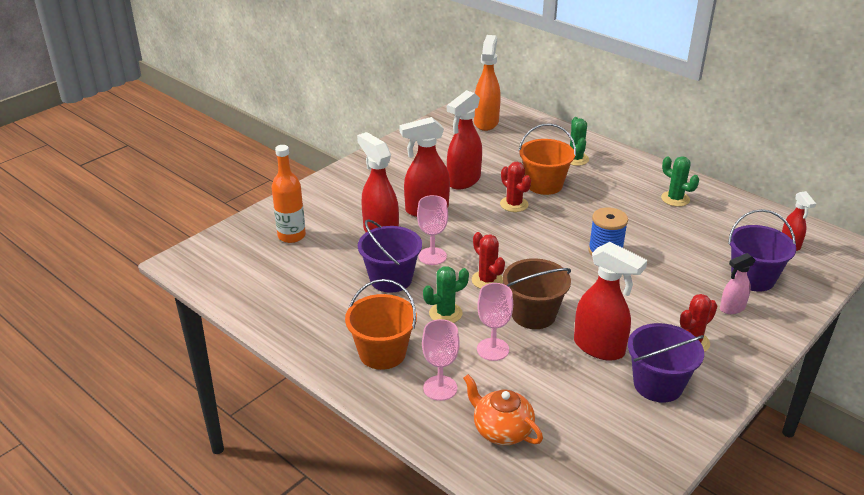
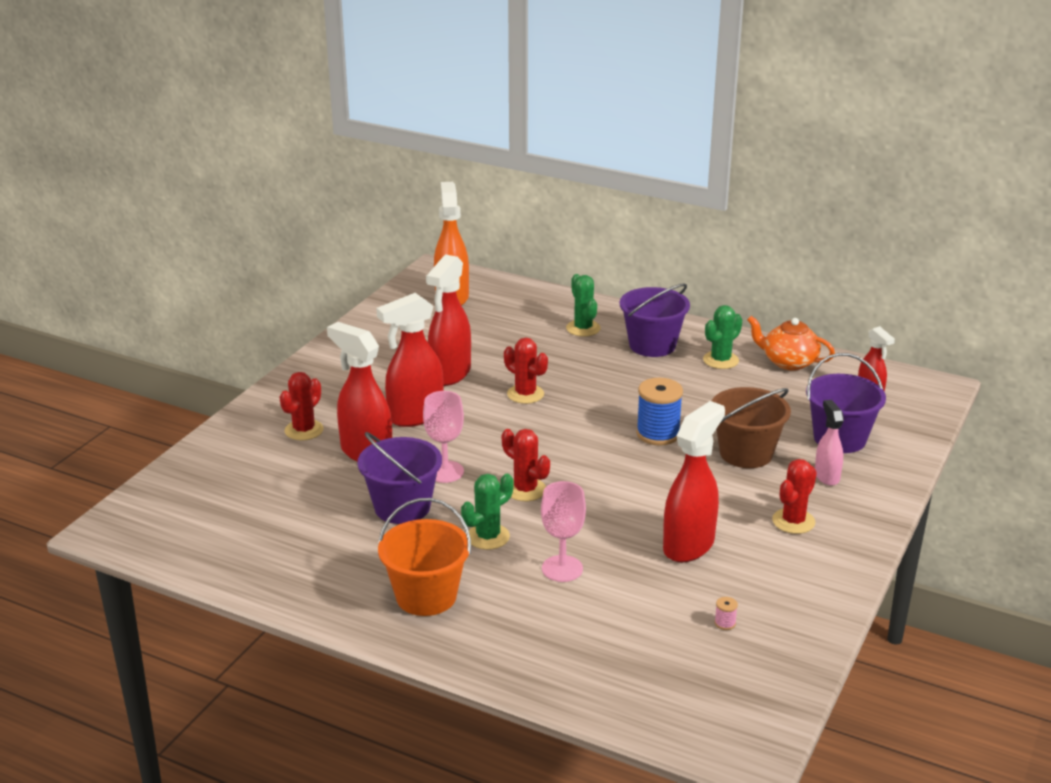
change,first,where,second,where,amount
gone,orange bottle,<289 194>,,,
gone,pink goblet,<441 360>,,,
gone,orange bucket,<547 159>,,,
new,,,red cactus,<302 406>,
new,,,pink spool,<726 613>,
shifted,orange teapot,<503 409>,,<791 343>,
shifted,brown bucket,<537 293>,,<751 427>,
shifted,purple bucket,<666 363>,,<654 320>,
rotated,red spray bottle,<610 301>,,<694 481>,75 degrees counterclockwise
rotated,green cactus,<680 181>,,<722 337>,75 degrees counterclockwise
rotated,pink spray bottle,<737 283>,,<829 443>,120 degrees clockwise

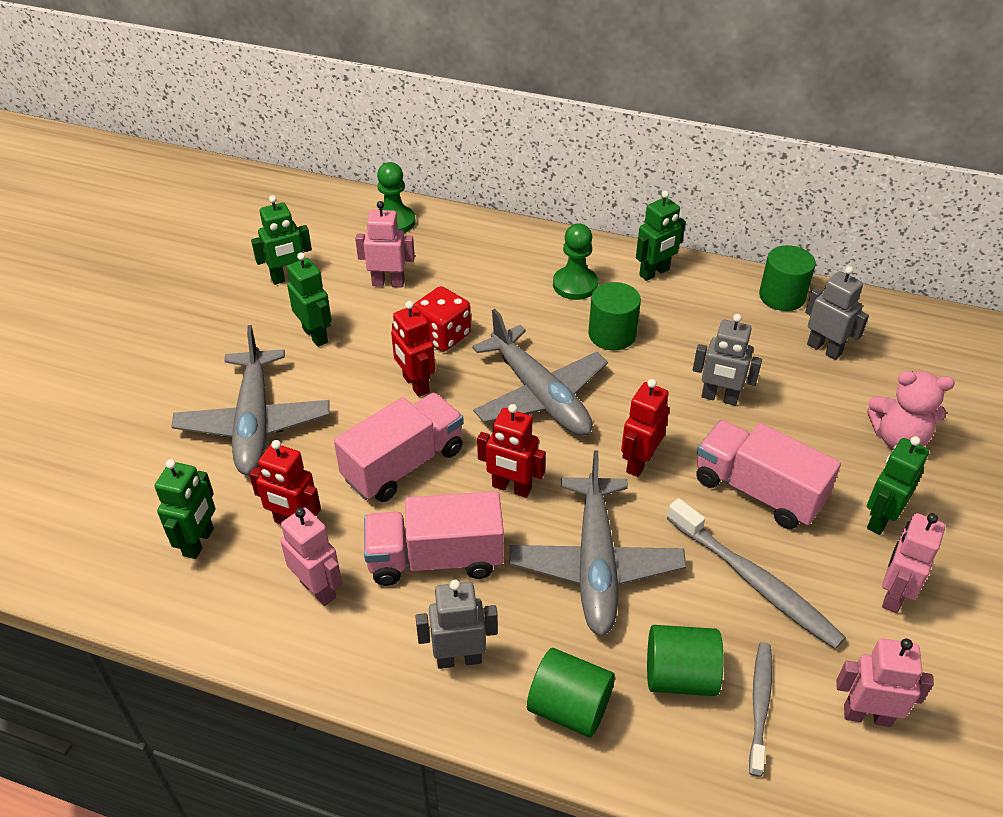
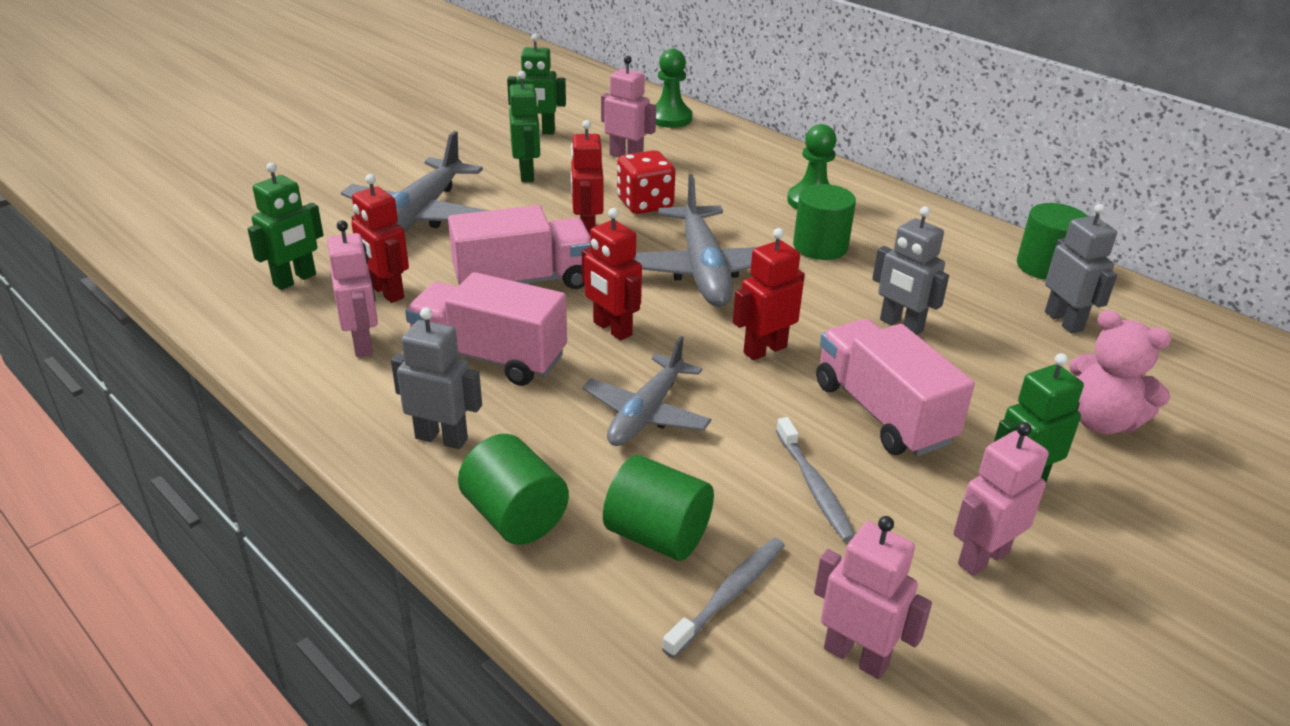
change,first,where,second,where,amount
gone,green robot,<661 236>,,,
scaled,grey plane,<597 543>,,<646 391>,x0.66
scaled,grey toothbrush,<756 573>,,<815 479>,x0.62

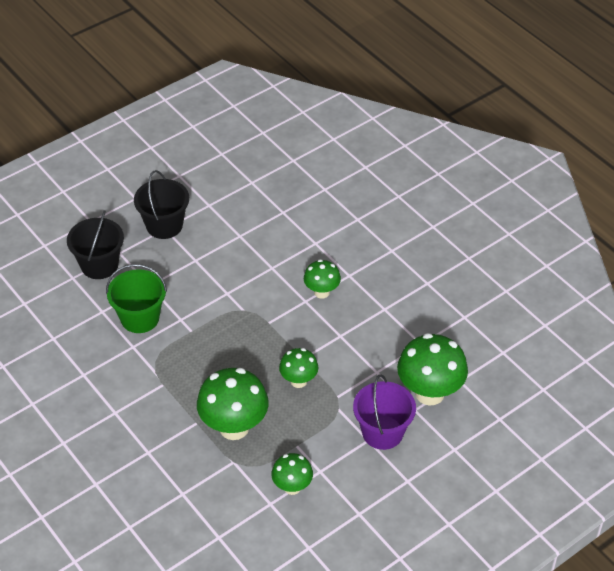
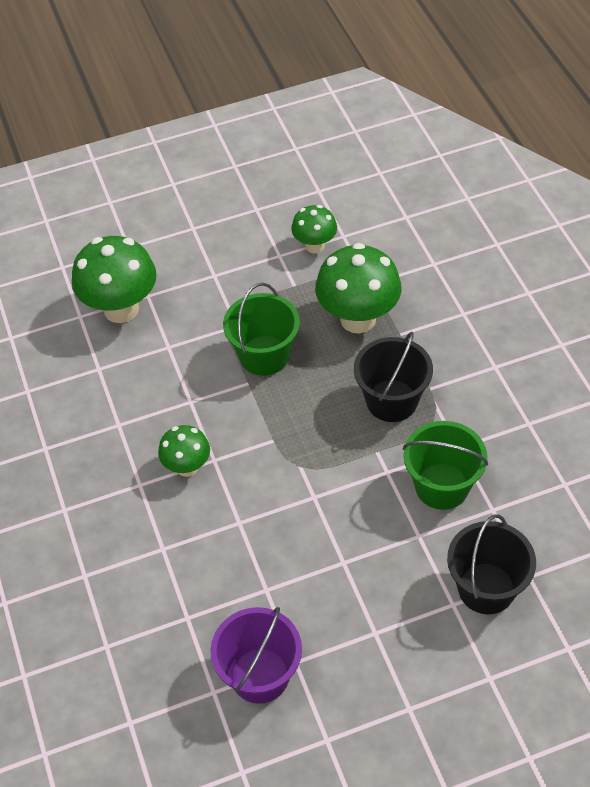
change,first,where,second,where,amount
shifted,black bucket,<161 204>,,<393 377>,
shifted,purple bucket,<384 412>,,<256 655>,
swapped,green mushroom,<299 368>,green bucket,<261 329>,

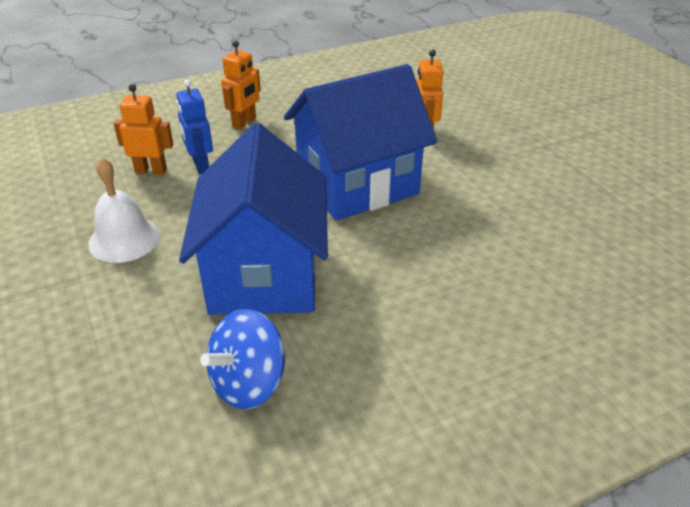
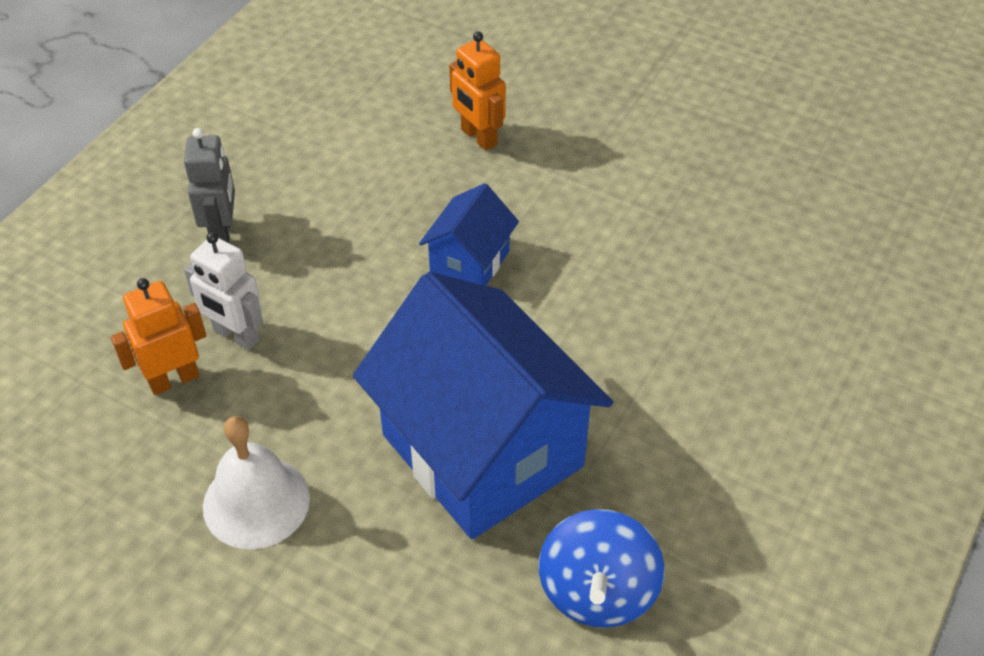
change,first,where,second,where,amount
repainted,blue robot,<194 126>,white robot,<223 291>,
repainted,orange robot,<241 84>,grey robot,<209 185>,
scaled,blue house,<360 142>,,<469 234>,x0.46

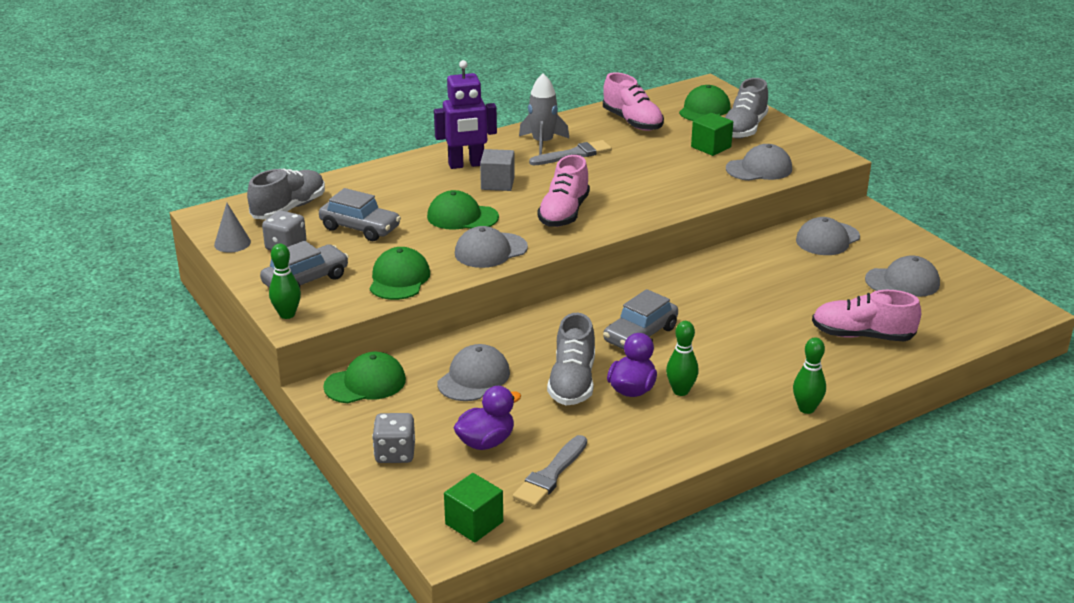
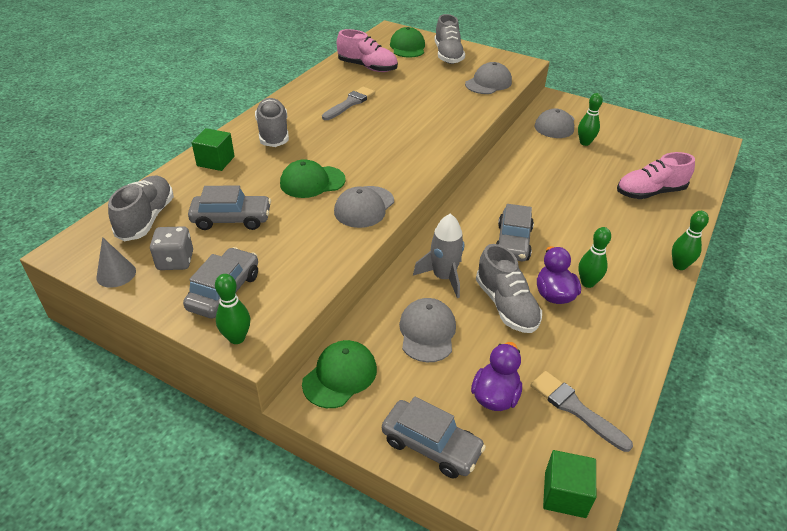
change,first,where,second,where,amount
gone,green cap,<400 273>,,,
gone,grey cube,<497 170>,,,
gone,pink shoe,<563 191>,,,
gone,grey cap,<902 276>,,,
new,,,green bowling pin,<590 119>,
shifted,grey rocket,<544 114>,,<438 256>,
shifted,green cube,<712 134>,,<213 149>,
swapped,grey dice,<393 438>,grey car,<434 438>,
swapped,purple robot,<465 114>,grey shoe,<272 122>,
rotated,grey brush,<550 471>,,<582 411>,135 degrees clockwise

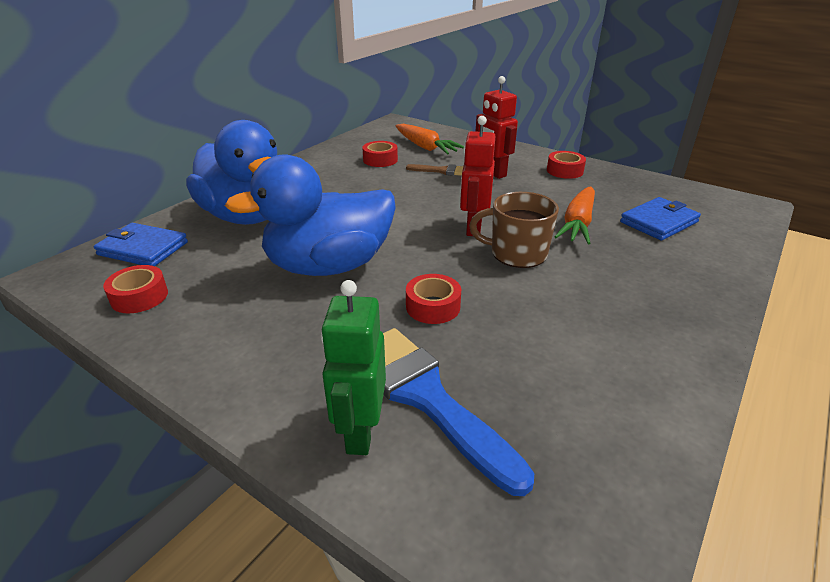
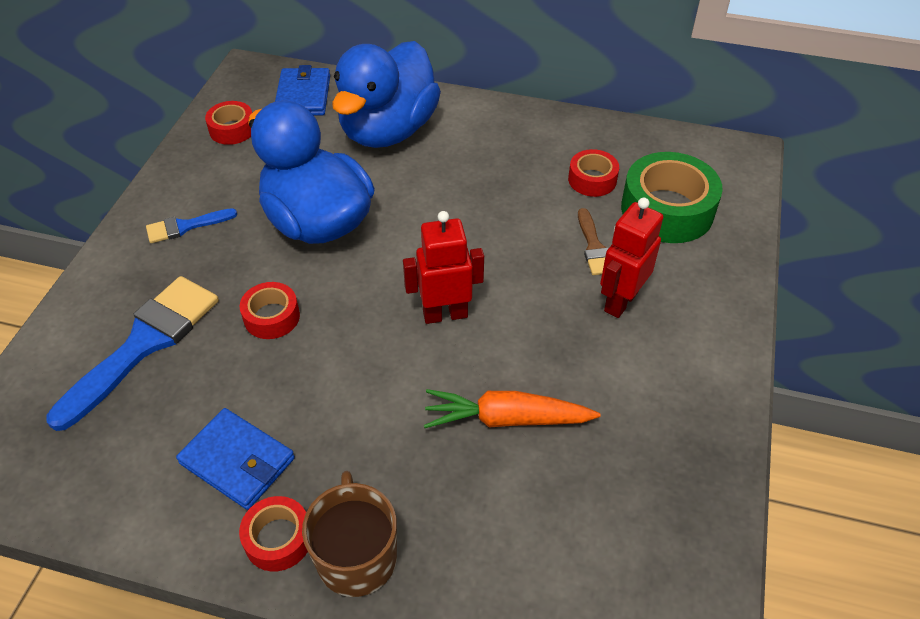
change,first,where,second,where,amount
gone,green robot,<353 367>,,,
new,,,blue brush,<191 225>,
shifted,brown mug,<514 230>,,<349 534>,
shifted,red tape,<566 165>,,<273 533>,
shifted,blue wallet,<660 219>,,<235 459>,
swapped,orange carrot,<429 139>,green tape,<672 197>,

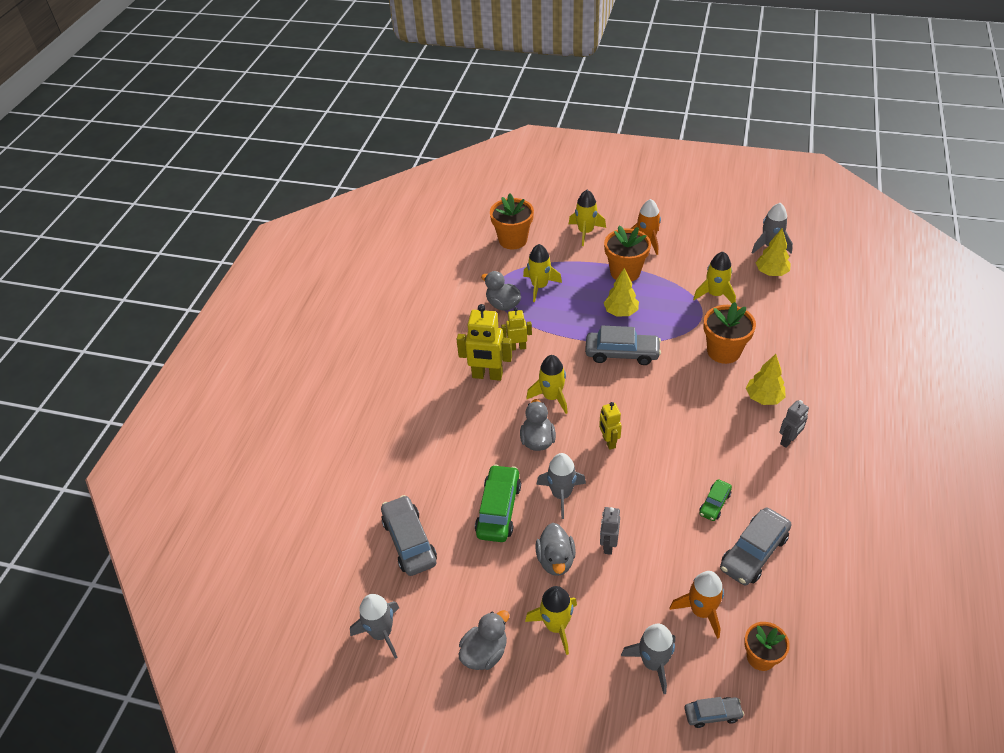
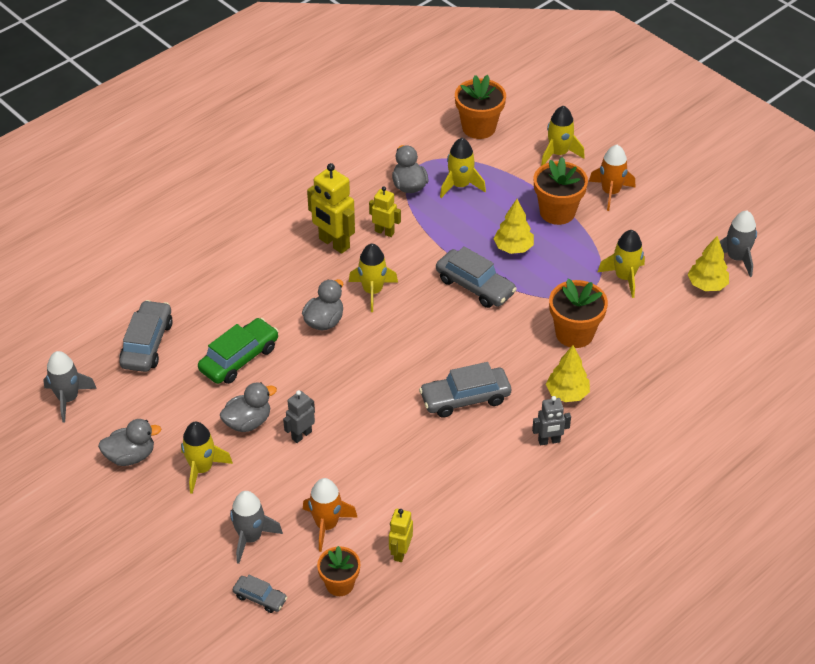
change,first,where,second,where,amount
gone,grey rocket,<561 486>,,,
gone,green car,<715 500>,,,
shifted,yellow robot,<610 426>,,<401 535>,
shifted,grey car,<755 546>,,<465 390>,
rotated,grey duck,<556 549>,,<248 407>,150 degrees counterclockwise

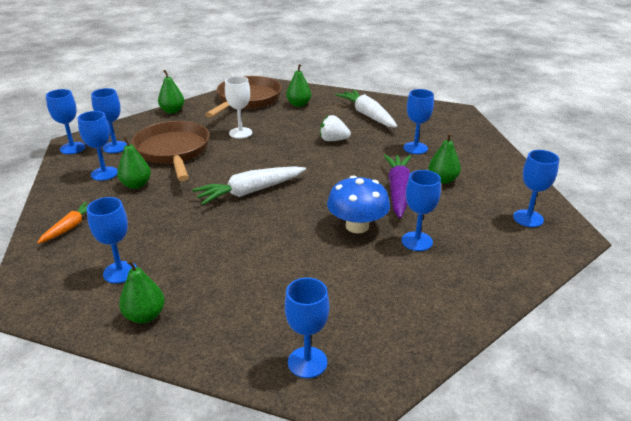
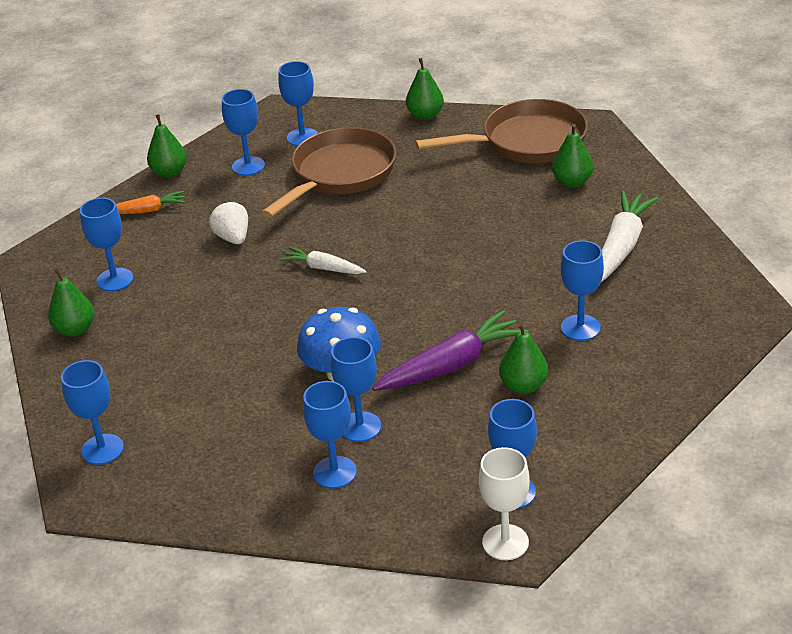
change,first,where,second,where,amount
shifted,blue goblet,<66 121>,,<330 435>,
shifted,green pear,<134 162>,,<167 146>,
shifted,white goblet,<238 107>,,<504 503>,
shifted,white strawberry,<335 128>,,<228 222>,
scaled,white carrot,<249 185>,,<323 260>,x0.58

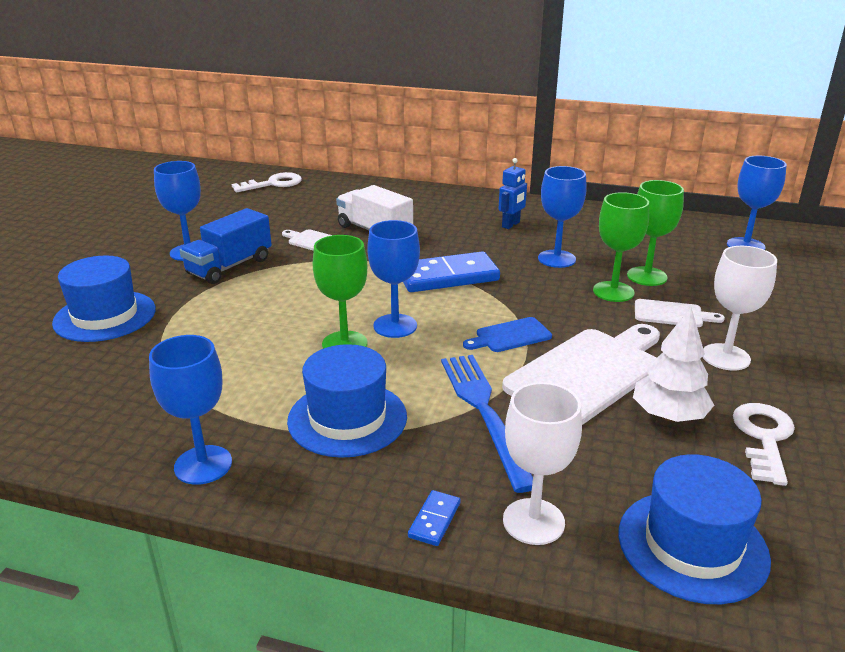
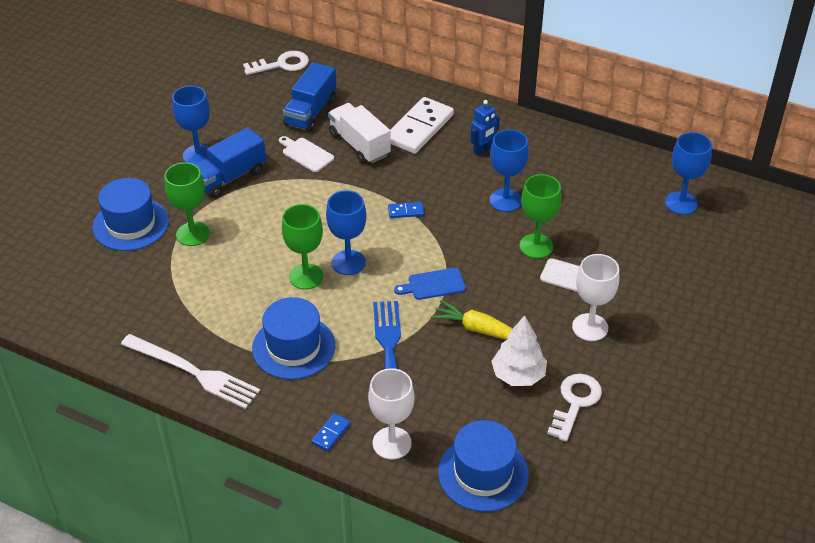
change,first,where,second,where,amount
new,,,blue truck,<310 97>,
new,,,white domino,<422 125>,
shifted,green goblet,<655 233>,,<187 204>,
swapped,blue goblet,<190 410>,white fork,<190 371>,
swapped,white cutting board,<581 374>,yellow carrot,<472 320>,
scaled,blue domino,<451 271>,,<406 210>,x0.44

